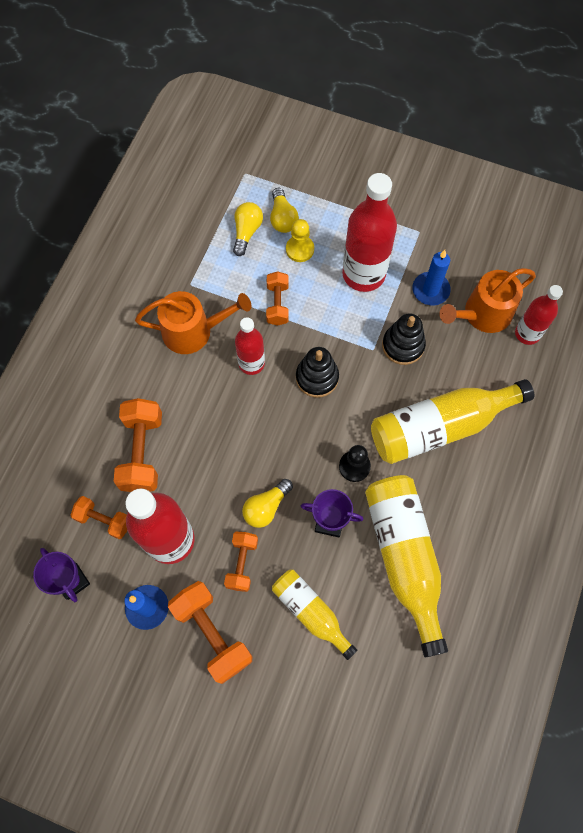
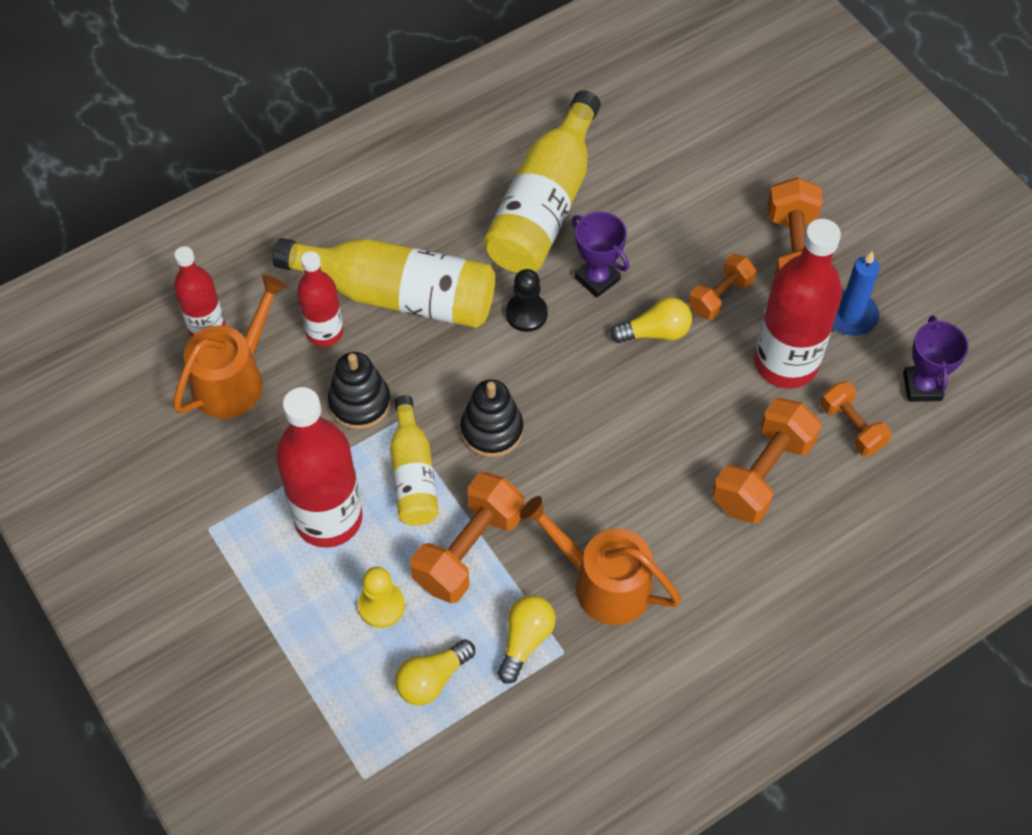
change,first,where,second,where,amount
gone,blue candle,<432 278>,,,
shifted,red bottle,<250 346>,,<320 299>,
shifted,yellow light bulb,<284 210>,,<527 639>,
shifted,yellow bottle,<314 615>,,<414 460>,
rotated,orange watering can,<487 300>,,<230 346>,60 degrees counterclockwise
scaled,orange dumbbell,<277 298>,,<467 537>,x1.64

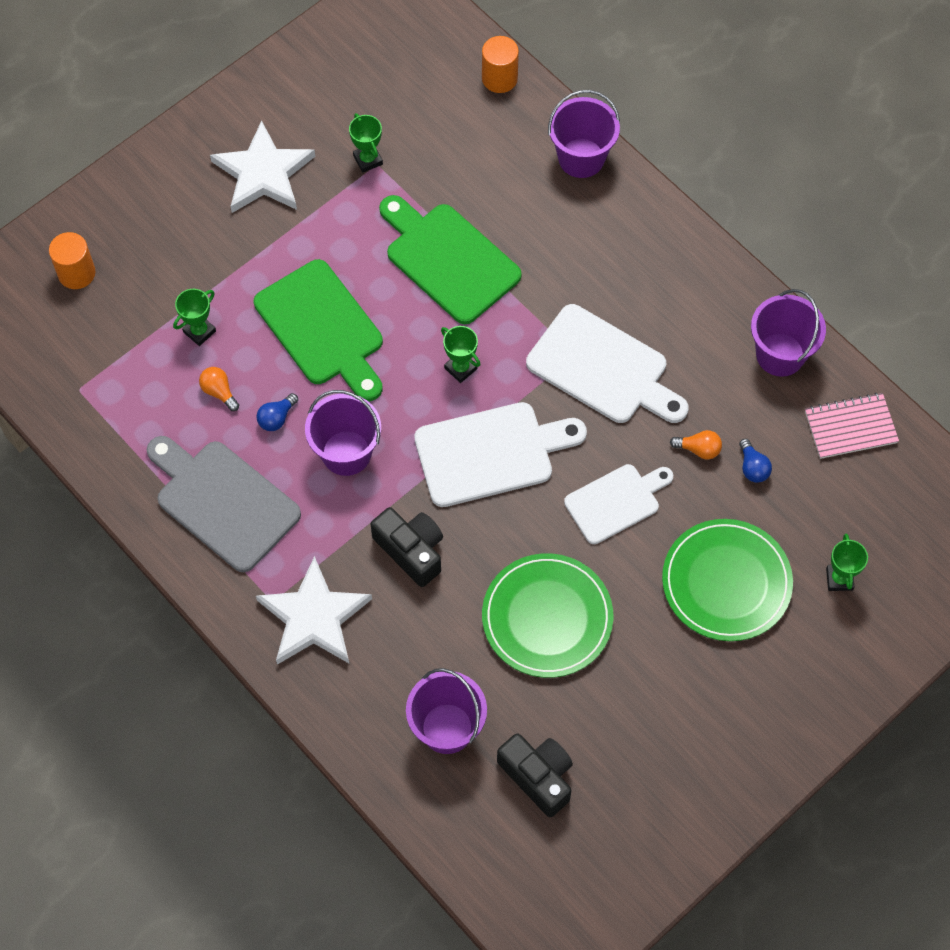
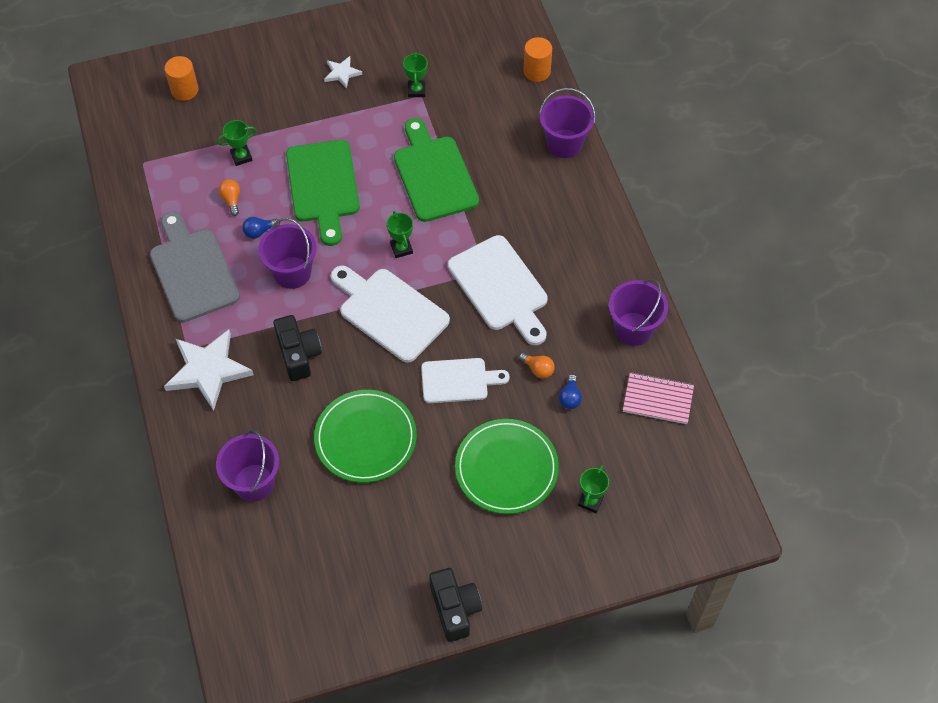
change,first,where,second,where,amount
shifted,black camera,<535 775>,,<455 605>,
rotated,white cutting board,<500 454>,,<390 314>,150 degrees counterclockwise
scaled,white star,<262 166>,,<343 72>,x0.50

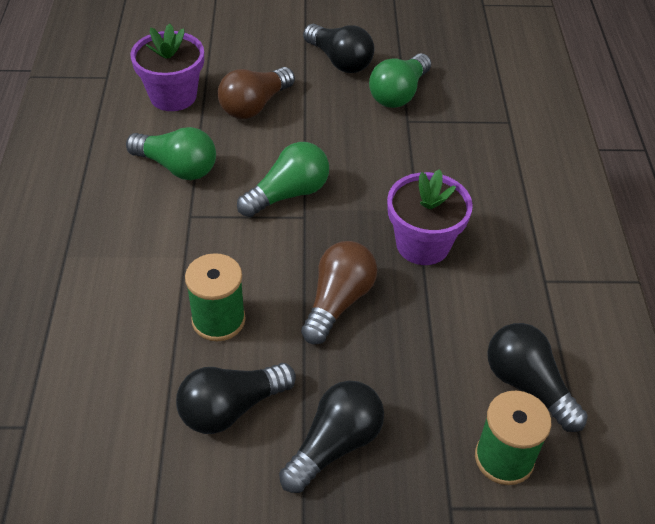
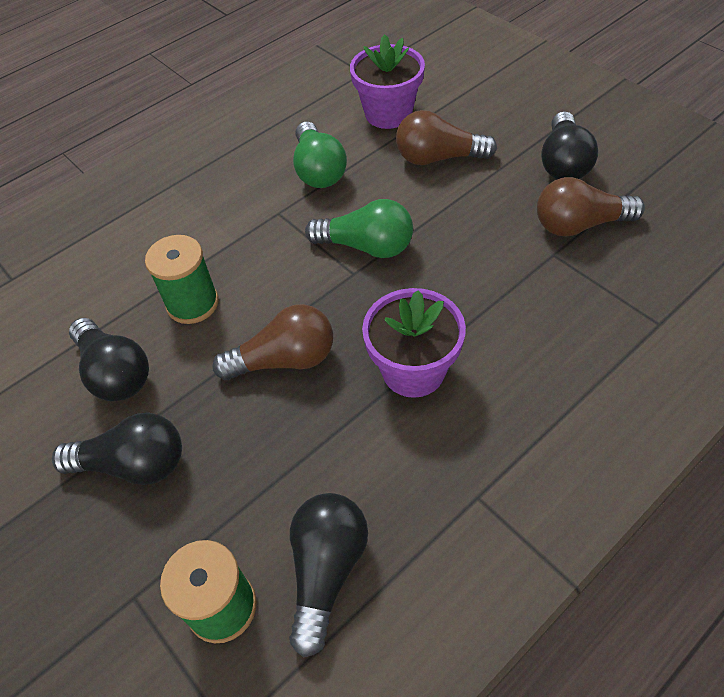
change,first,where,second,where,amount
repainted,green light bulb,<400 80>,brown light bulb,<591 206>,
rotated,black light bulb,<236 398>,,<109 359>,150 degrees counterclockwise

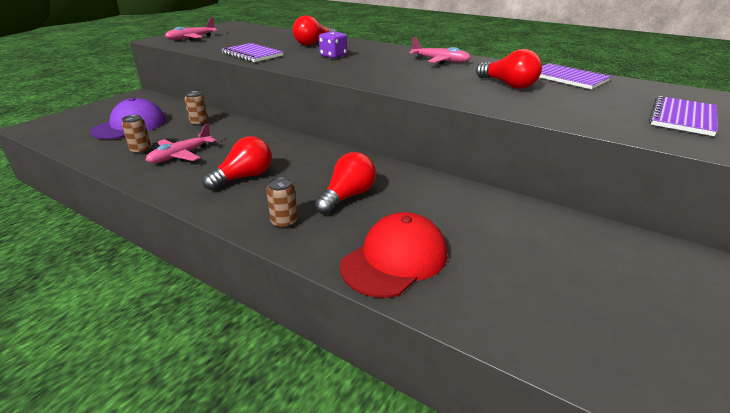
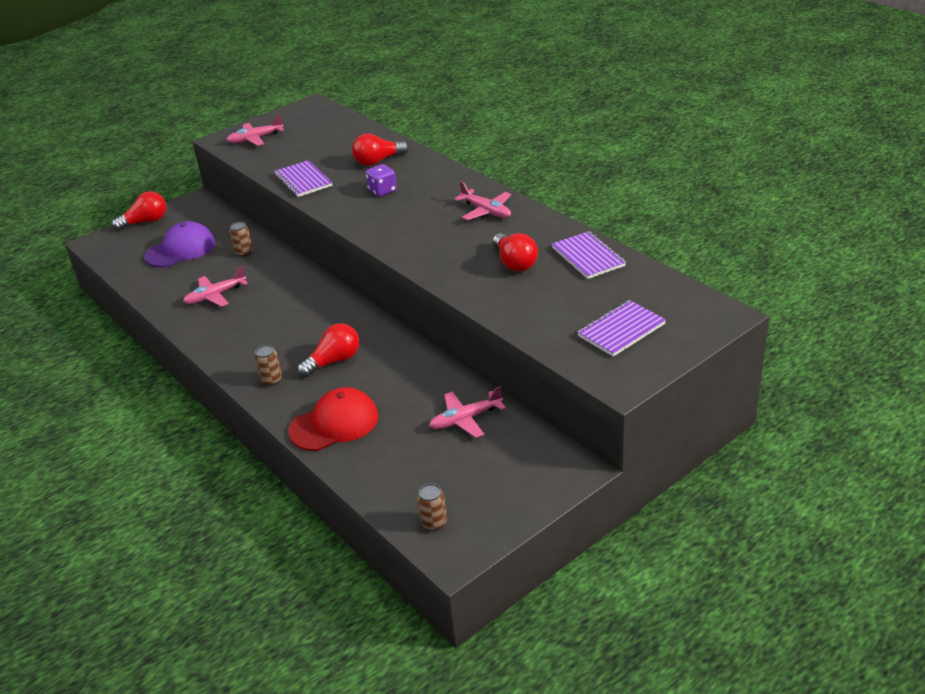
change,first,where,second,where,amount
new,,,pink plane,<467 412>,
shifted,brown can,<136 134>,,<432 507>,
shifted,red light bulb,<237 163>,,<139 211>,

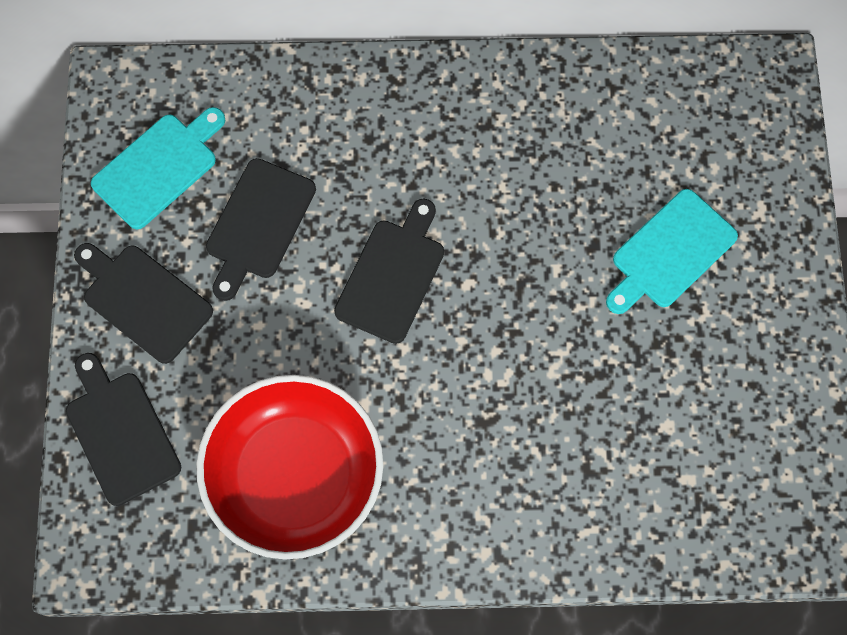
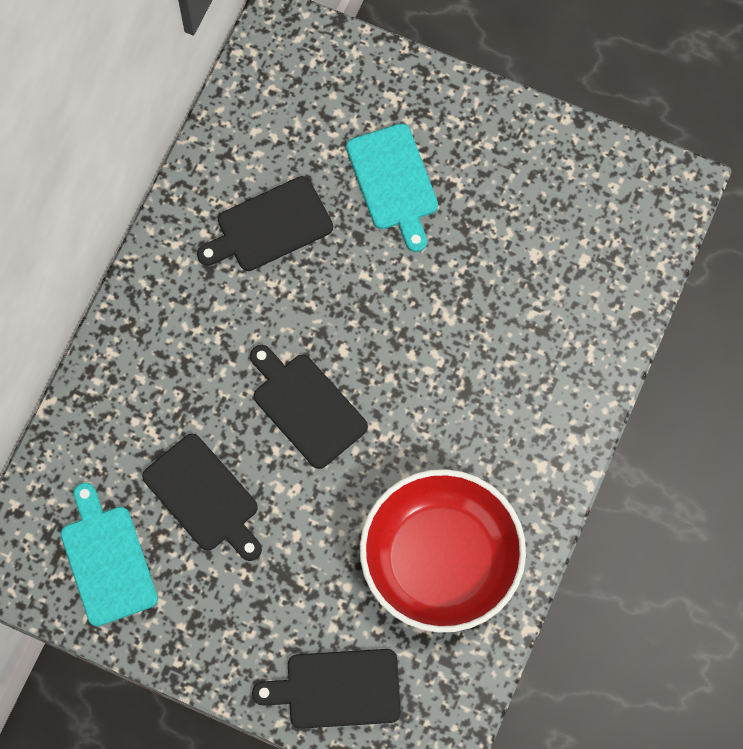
change,first,where,second,where,amount
shifted,black cutting board,<143 303>,,<265 223>,

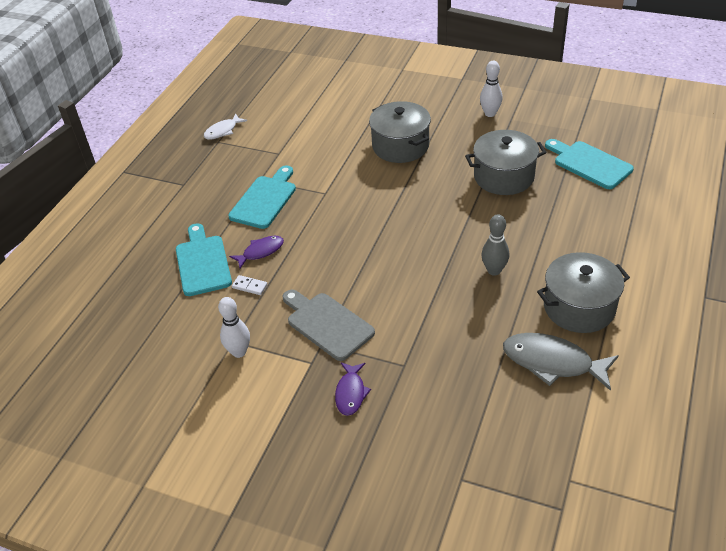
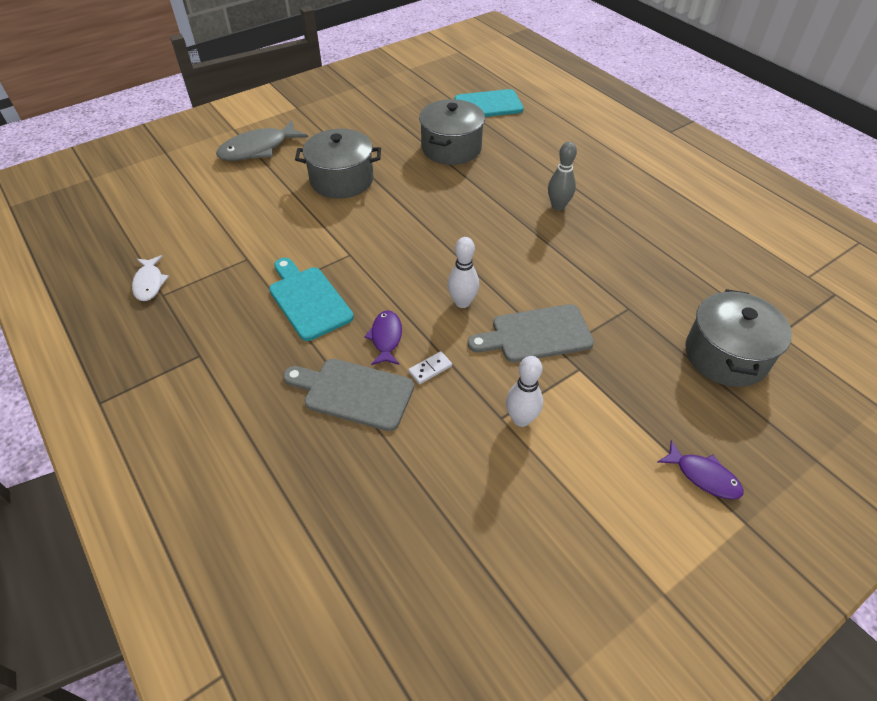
change,first,where,second,where,amount
shifted,purple fish,<353 389>,,<701 469>,
shifted,white bowling pin,<491 89>,,<463 272>,
shifted,grey fish,<561 362>,,<262 140>,
shifted,grey pot,<583 292>,,<738 338>,
repainted,turquoise cutting board,<204 259>,grey cutting board,<348 395>,

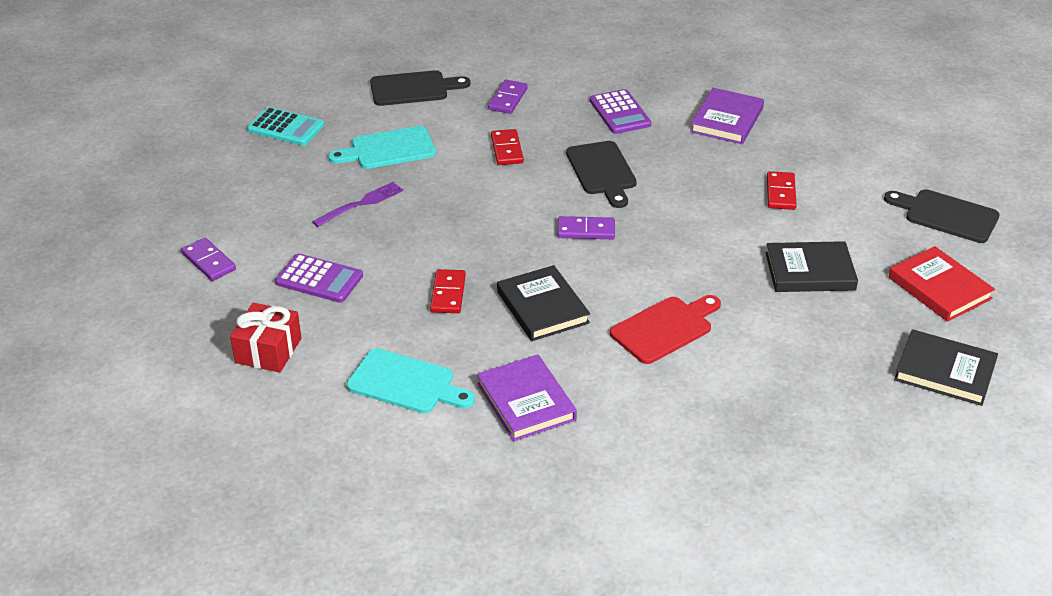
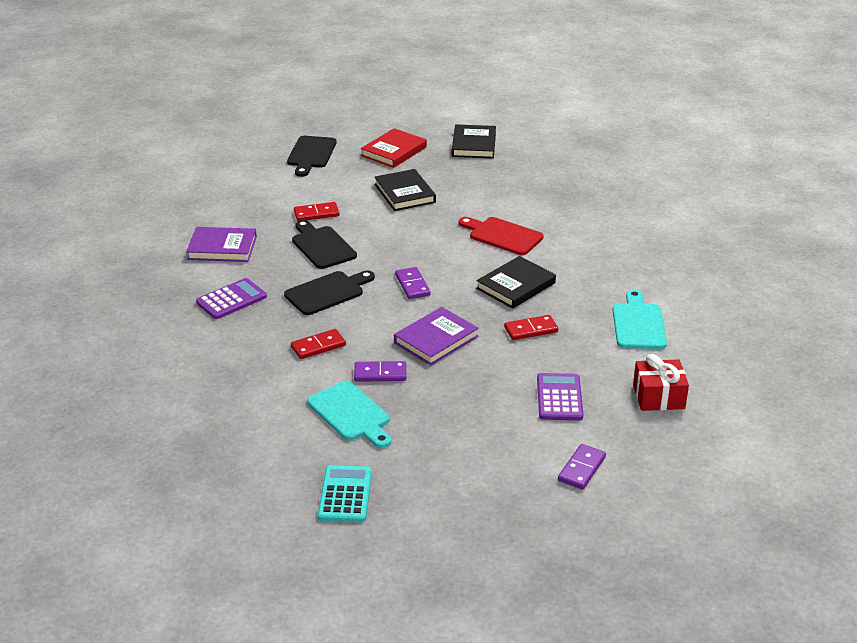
change,first,where,second,where,amount
gone,purple fork,<357 204>,,,
shifted,black cutting board,<420 88>,,<324 244>,
shifted,purple book,<527 398>,,<436 336>,
shifted,purple domino,<508 97>,,<380 371>,

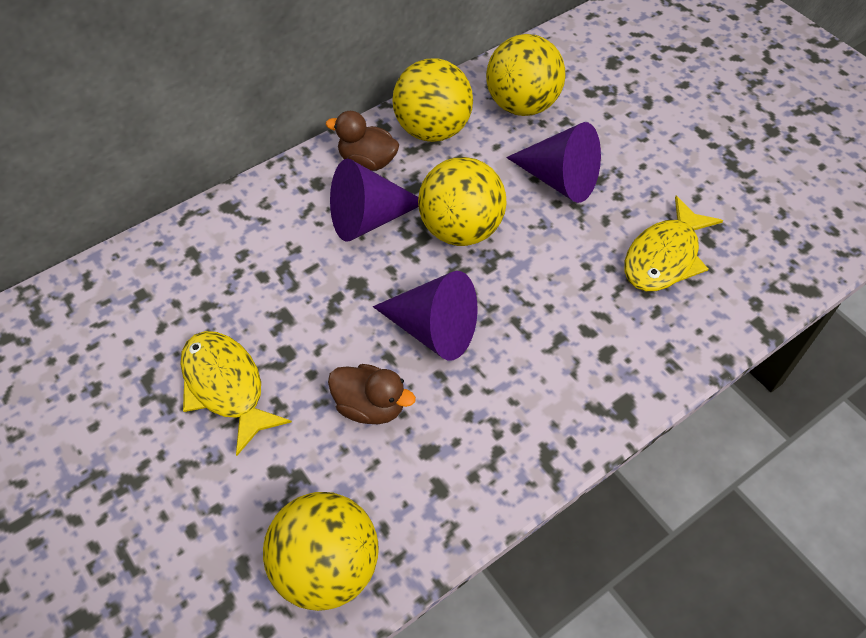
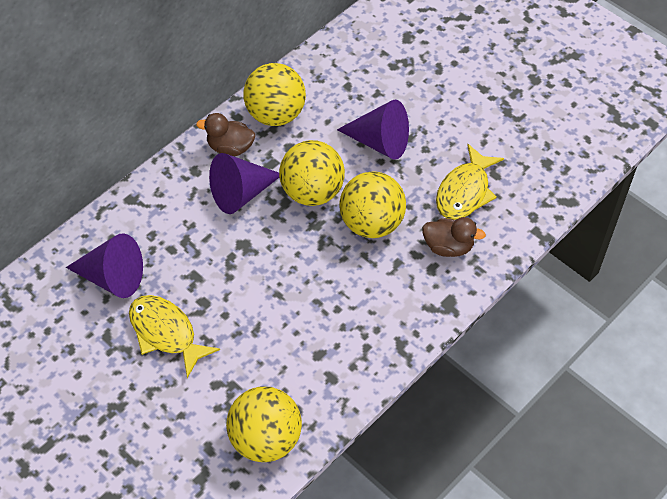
change,first,where,second,where,amount
shifted,brown duck,<372 394>,,<454 237>,
shifted,purple cone,<425 316>,,<104 266>,
shifted,yellow ball,<525 75>,,<372 204>,

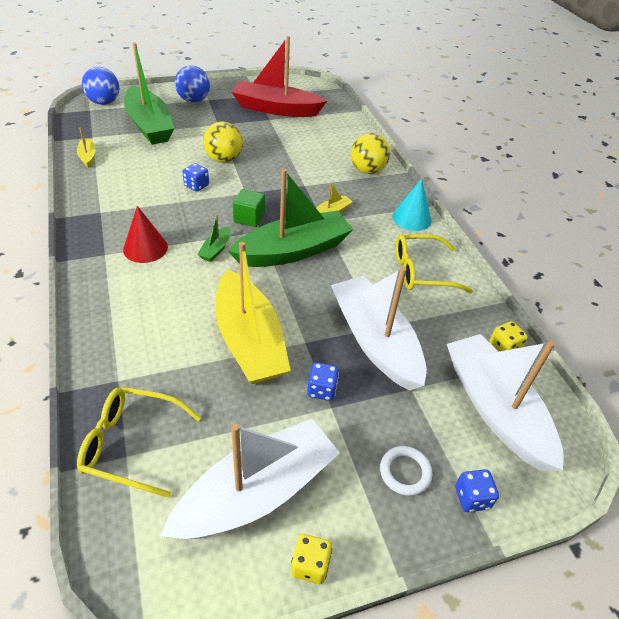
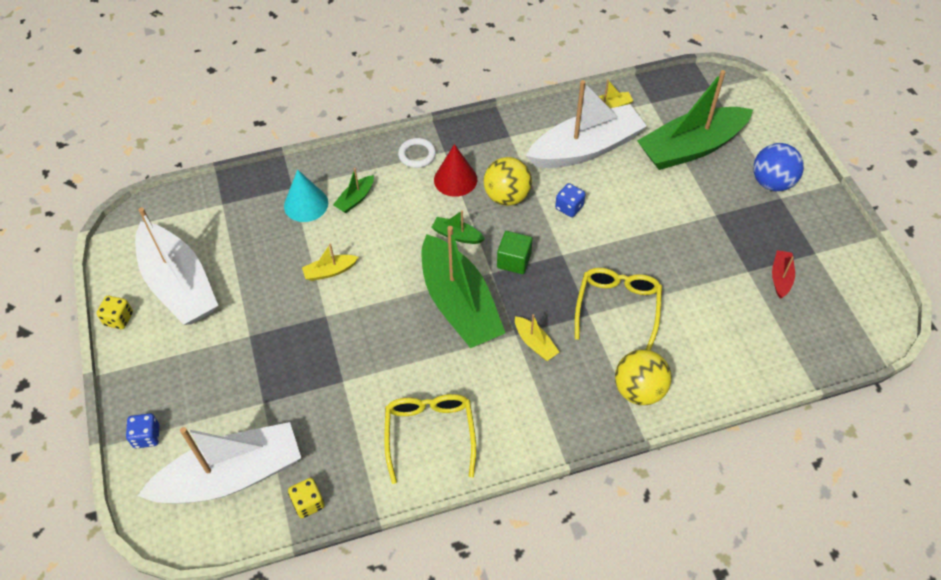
change,first,where,second,where,amount
gone,blue ball,<101 86>,,,
gone,blue dice,<323 381>,,,
new,,,green boat,<353 190>,
shifted,yellow glasses,<139 442>,,<618 309>,
shifted,yellow ball,<223 142>,,<508 181>,
shifted,white boat,<379 328>,,<586 124>,
shifted,white ring,<406 471>,,<417 153>,
shifted,turquoise cone,<412 204>,,<306 195>,
scaled,yellow boat,<253 313>,,<330 262>,x0.41
scaled,red boat,<279 76>,,<783 274>,x0.41

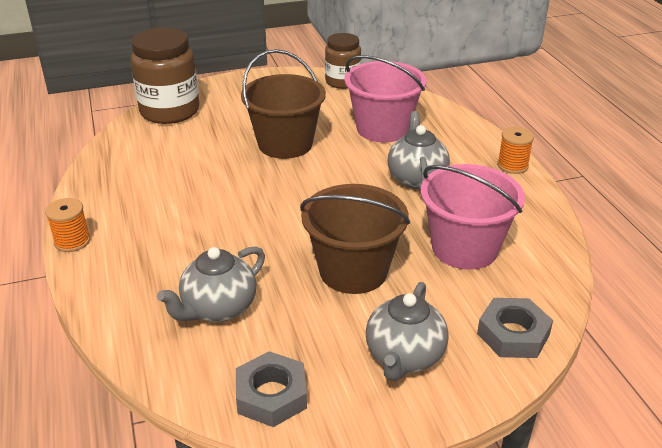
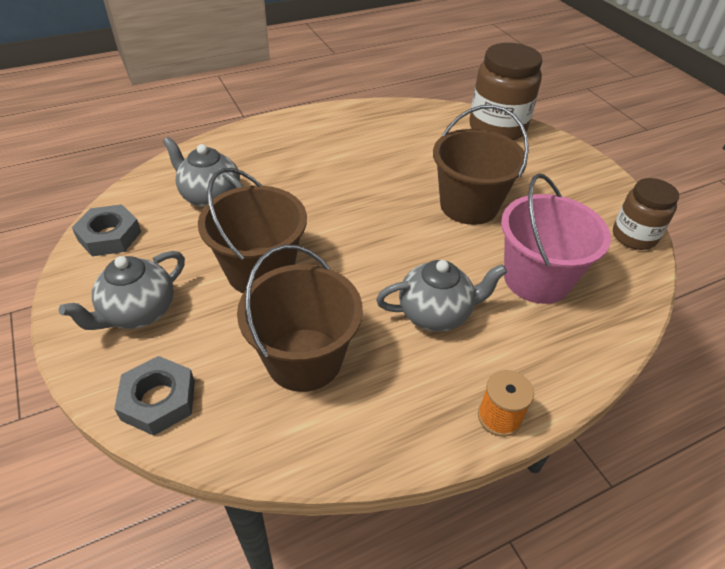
change,first,where,second,where,amount
gone,orange spool,<67 225>,,,
repainted,pink bucket,<473 217>,brown bucket,<300 318>,
rotated,grey teapot,<407 331>,,<122 290>,60 degrees counterclockwise

